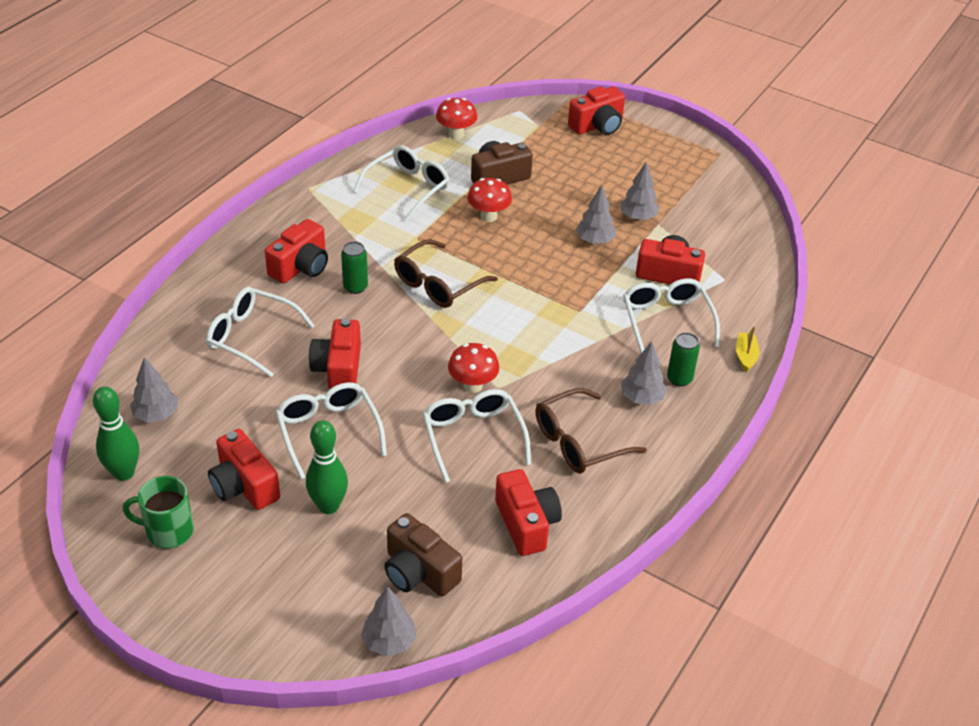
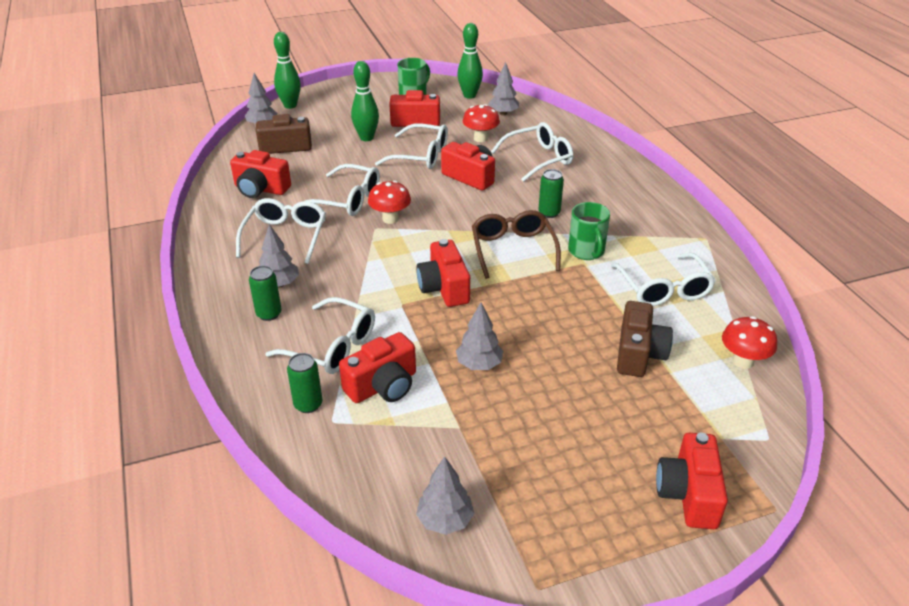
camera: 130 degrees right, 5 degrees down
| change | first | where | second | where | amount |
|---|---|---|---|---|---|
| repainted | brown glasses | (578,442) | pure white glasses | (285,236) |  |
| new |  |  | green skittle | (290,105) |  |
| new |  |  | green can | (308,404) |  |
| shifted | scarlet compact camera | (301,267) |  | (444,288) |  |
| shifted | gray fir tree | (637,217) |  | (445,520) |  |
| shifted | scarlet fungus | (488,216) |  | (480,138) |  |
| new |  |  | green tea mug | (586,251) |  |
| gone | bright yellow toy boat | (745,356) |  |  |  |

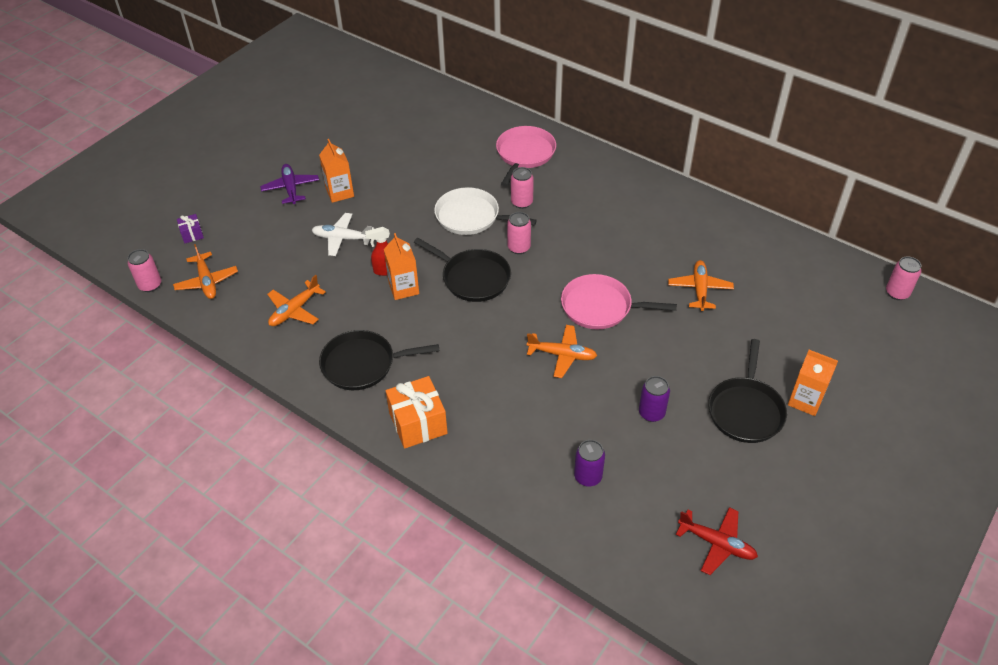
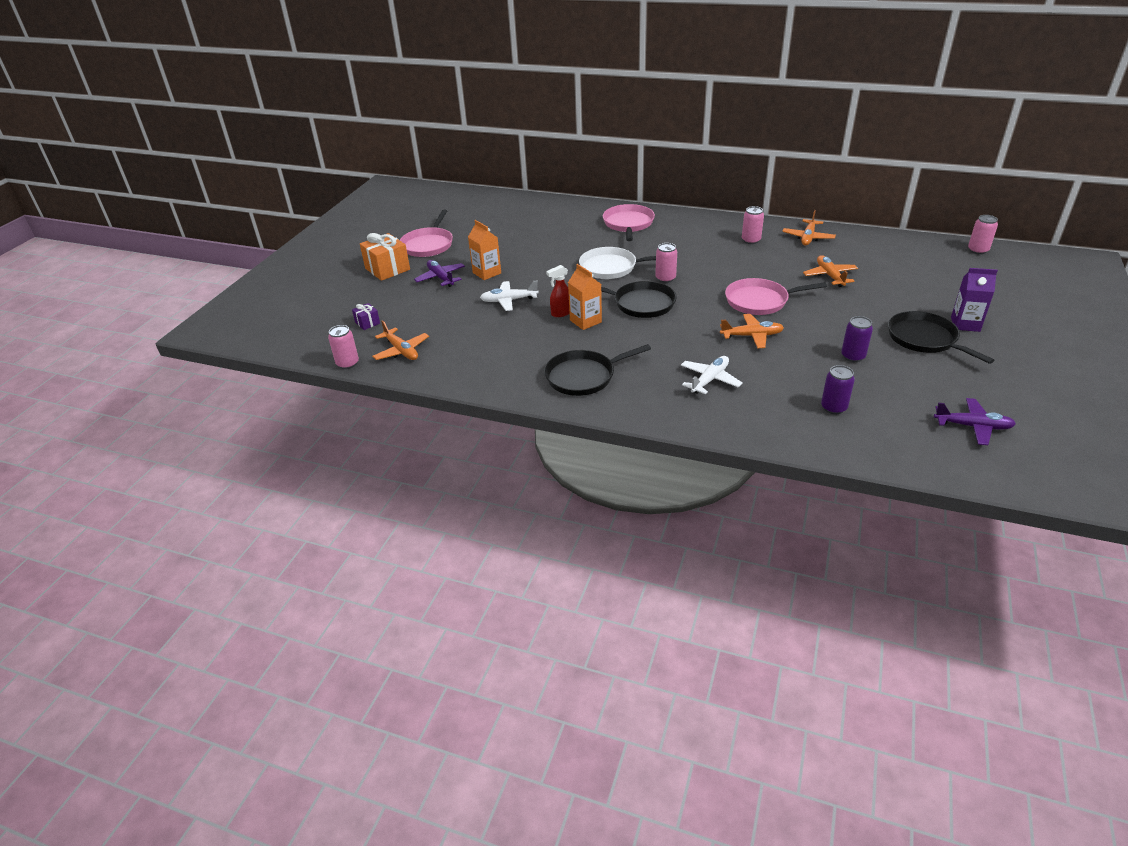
camera: 15 degrees left, 10 degrees down
| change | first | where | second | where | amount |
|---|---|---|---|---|---|
| shifted | orange present | (418,423) |  | (387,269) |  |
| new |  |  | rose-pink frying pan | (428,245) |  |
| new |  |  | pure white aeroplane | (709,380) |  |
| shifted | rose-pink can | (522,202) |  | (751,240) |  |
| shifted | orange aeroplane | (294,310) |  | (808,238) |  |
| rotated | ebony frying pan | (745,410) |  | (925,339) | 150 degrees clockwise |
| repainted | scarlet aeroplane | (717,543) | purple aeroplane | (973,426) |  |
| repainted | orange juice carton | (805,401) | purple juice carton | (965,324) |  |

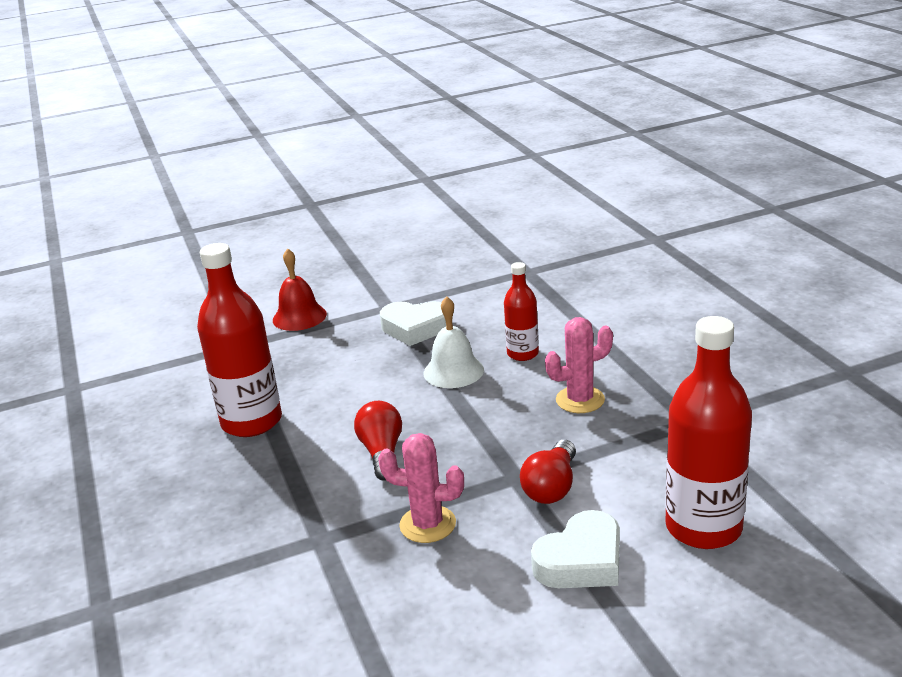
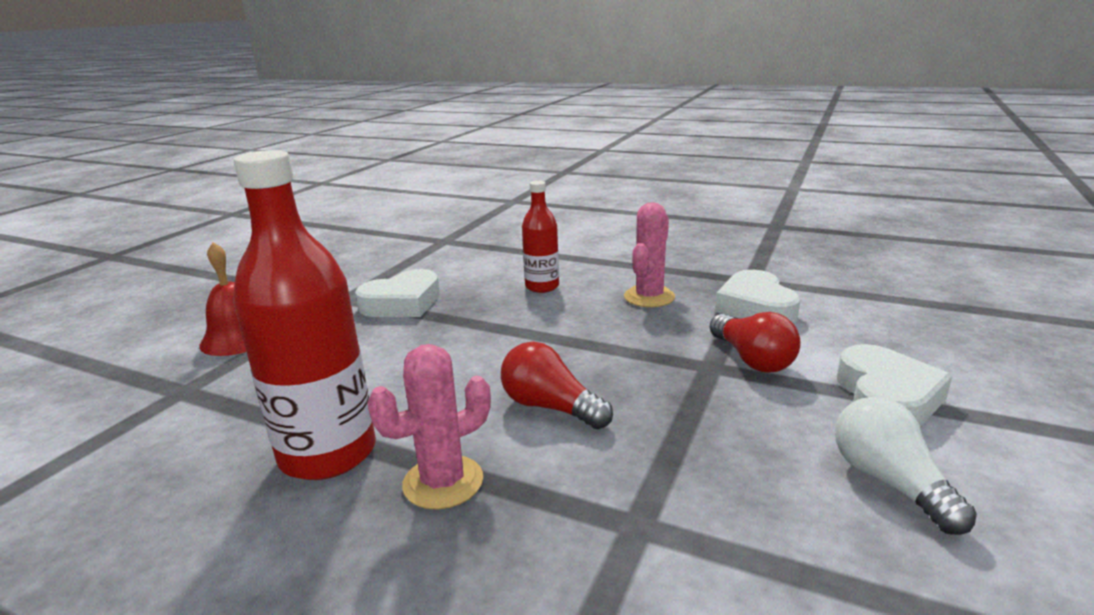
camera: 45 degrees left, 5 degrees down
| change | first | where | second | where | amount |
|---|---|---|---|---|---|
| shifted | rose-pink prickly plant | (427,524) |  | (443,482) |  |
| new |  |  | pure white heart shape | (756,307) |  |
| new |  |  | pure white light bulb | (889,482) |  |
| gone | pure white hand bell | (453,371) |  |  |  |
| gone | scarlet drink bottle | (703,527) |  |  |  |

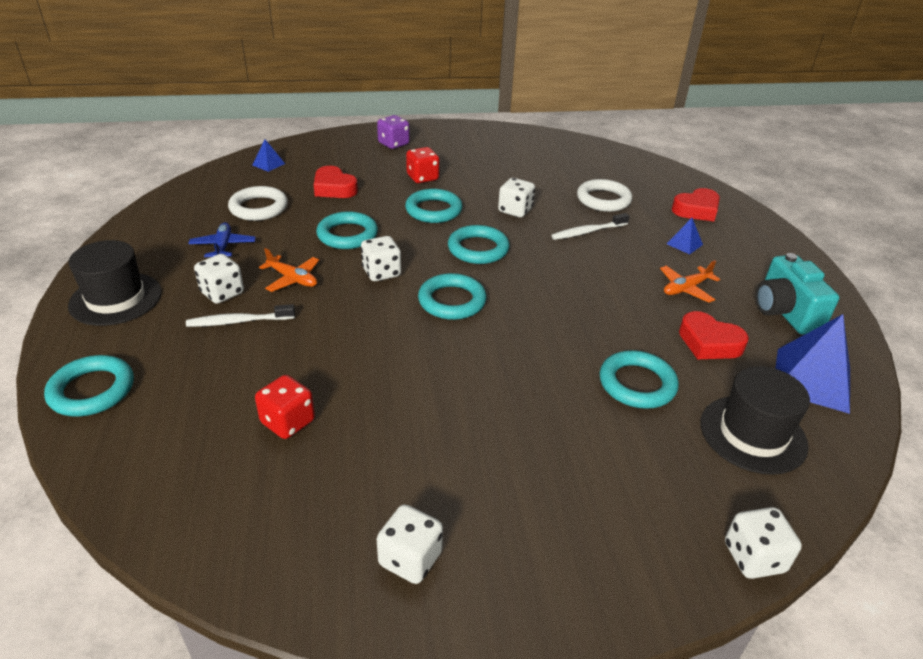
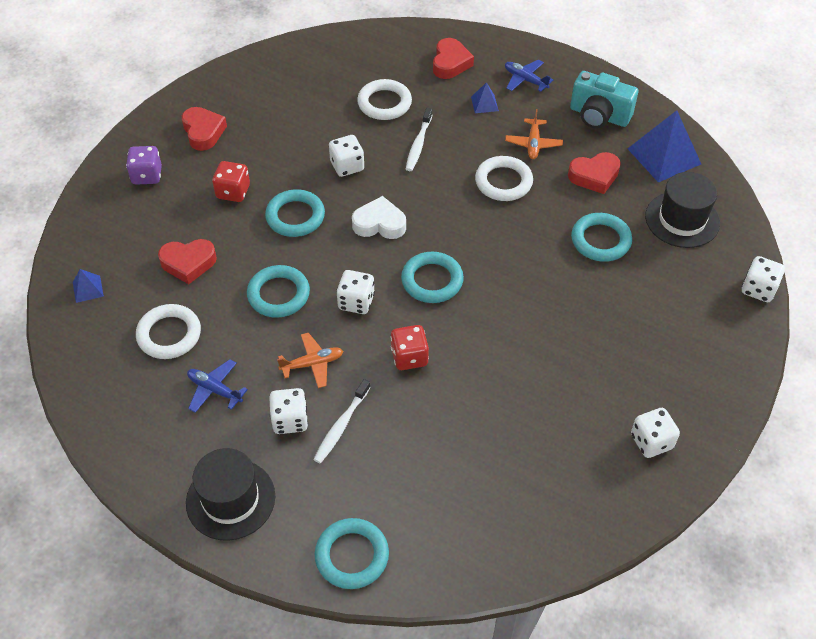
camera: 50 degrees left, 15 degrees up
| change | first | where | second | where | amount |
|---|---|---|---|---|---|
| new |  |  | scarlet heart shape | (203,132) |  |
| swapped | turquoise ring | (478,249) | pure white heart shape | (379,224) |  |
| shifted | scarlet game die | (288,422) |  | (409,357) |  |
| new |  |  | pure white ring | (503,182) |  |
| new |  |  | cobalt aeroplane | (525,80) |  |

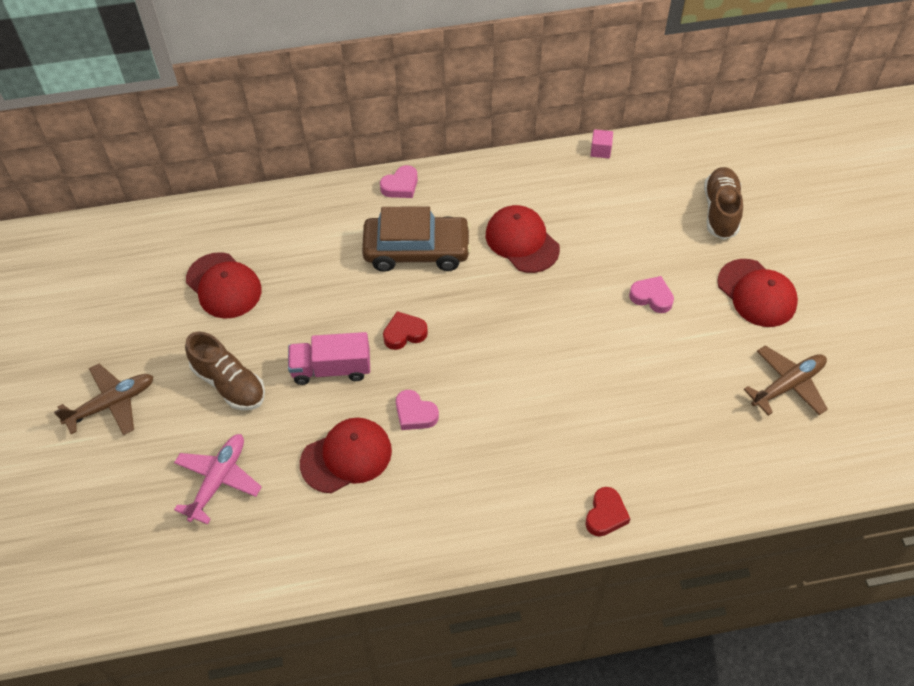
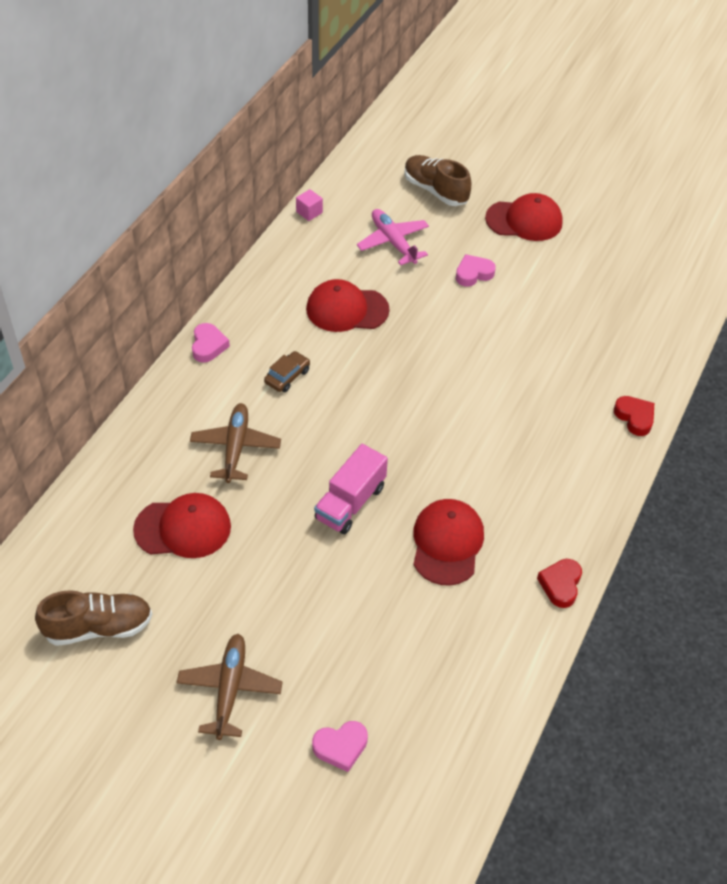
camera: 55 degrees left, 5 degrees down
| change | first | where | second | where | amount |
|---|---|---|---|---|---|
| shifted | brown shoe | (229,383) |  | (98,627) |  |
| shifted | brown aeroplane | (787,385) |  | (235,447) |  |
| scaled | brown automobile | (417,250) |  | (287,376) | x0.45 |
| shifted | rose-pink heart shape | (415,413) |  | (340,747) |  |
| shifted | rose-pink aeroplane | (218,480) |  | (393,242) |  |
| shifted | scarlet heart shape | (404,333) |  | (560,585) |  |

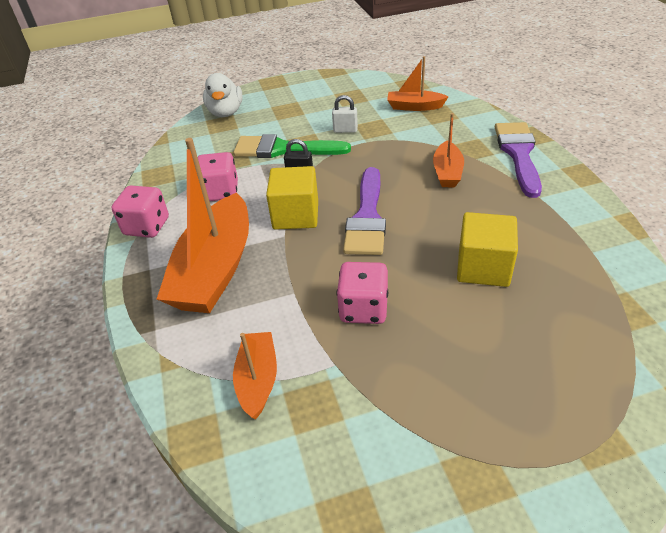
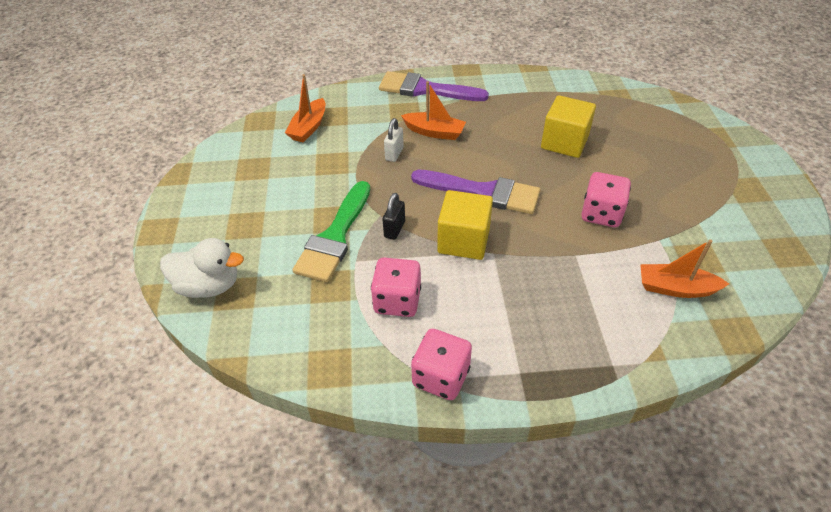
camera: 80 degrees left, 5 degrees up
| change | first | where | second | where | amount |
|---|---|---|---|---|---|
| shifted | pure white padlock | (345,130) |  | (394,154) |  |
| gone | orange toy boat | (215,269) |  |  |  |

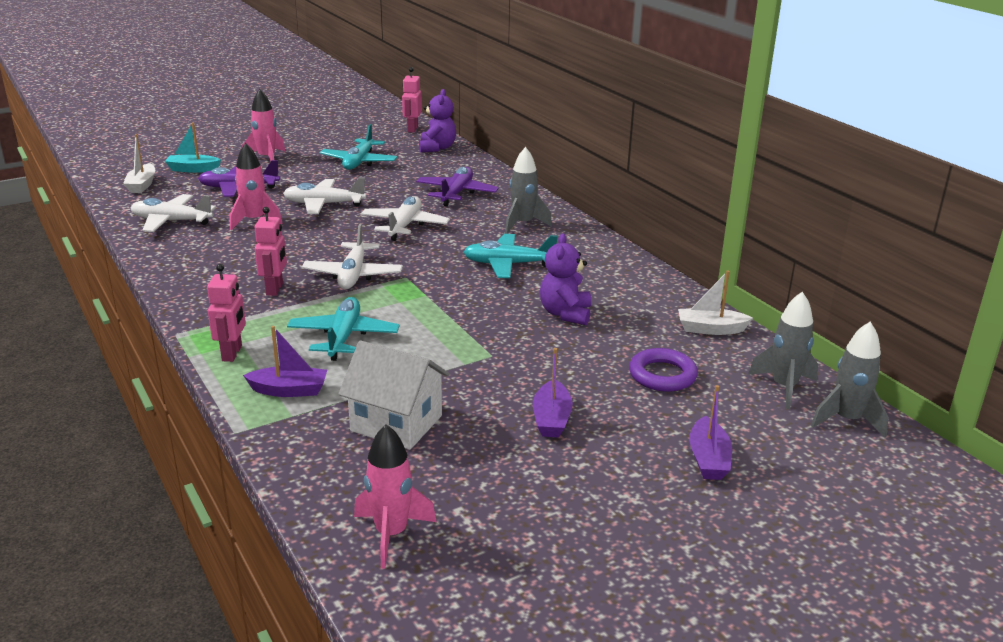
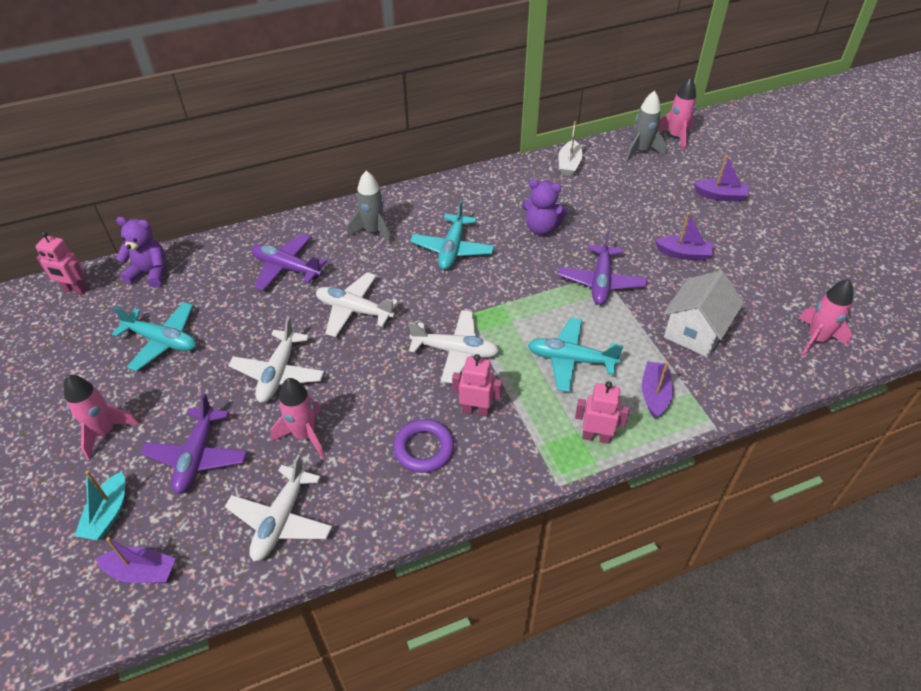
camera: 80 degrees left, 20 degrees up
| change | first | where | second | where | amount |
|---|---|---|---|---|---|
| repainted | pure white toy boat | (142,185) | purple toy boat | (142,572) |  |
| shifted | purple ring | (662,375) |  | (424,448) |  |
| new |  |  | purple aeroplane | (601,282) |  |
| repainted | gray spaceship | (847,420) | rose-pink spaceship | (675,137) |  |

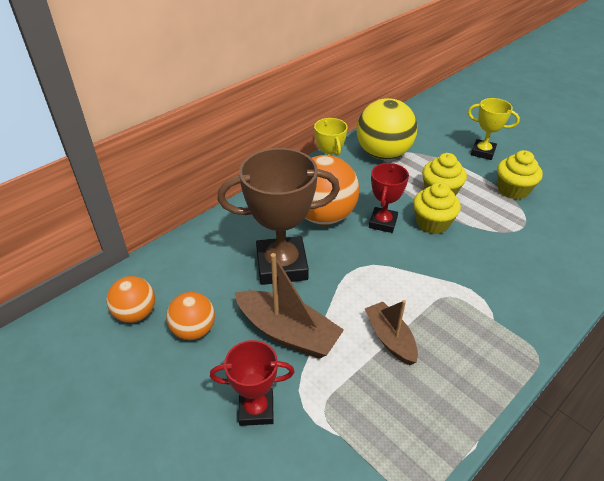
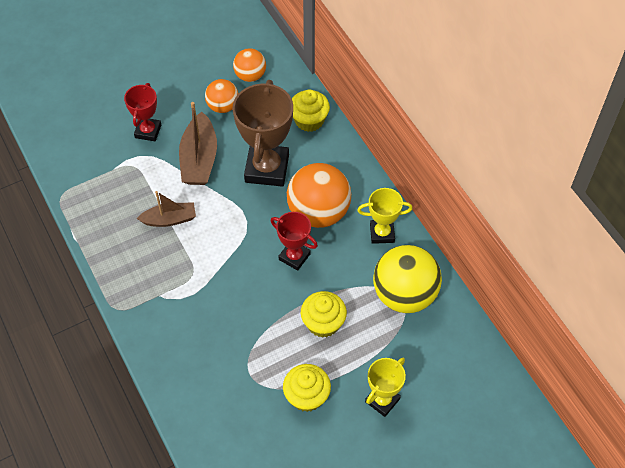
camera: 105 degrees right, 15 degrees up
| change | first | where | second | where | amount |
|---|---|---|---|---|---|
| rotated | brown toy boat | (288,333) |  | (199,159) | 45 degrees counterclockwise |
| shifted | bright yellow fairy cake | (432,223) |  | (309,120) |  |

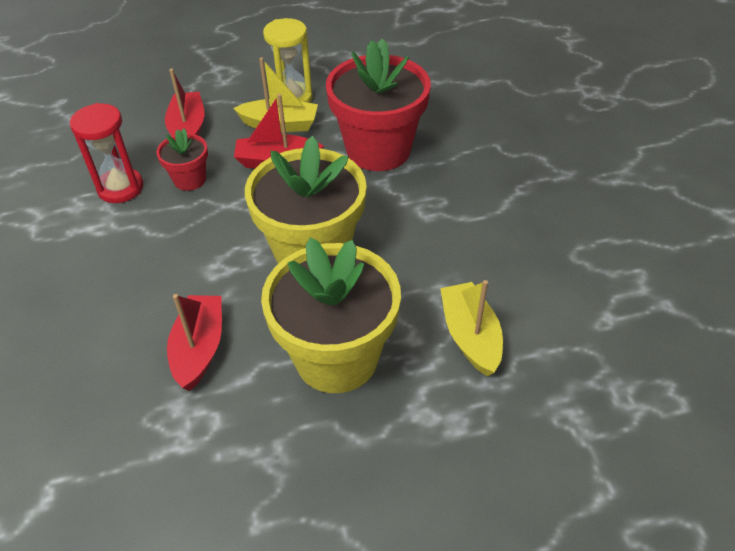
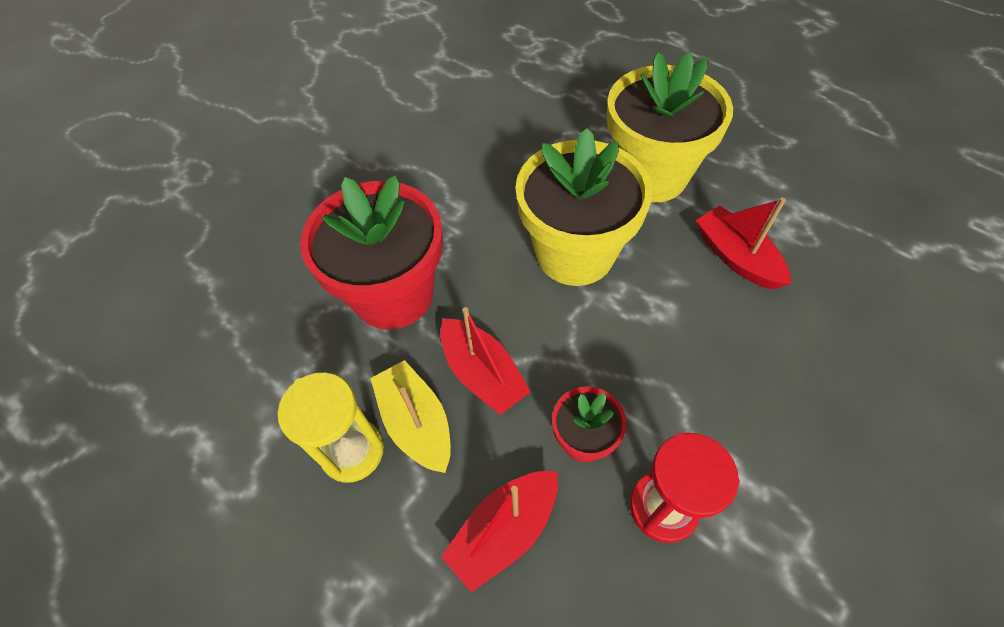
camera: 125 degrees left, 10 degrees up
| change | first | where | second | where | amount |
|---|---|---|---|---|---|
| rotated | scarlet toy boat | (199,348) |  | (736,257) | 90 degrees clockwise |
| gone | bright yellow toy boat | (470,336) |  |  |  |

